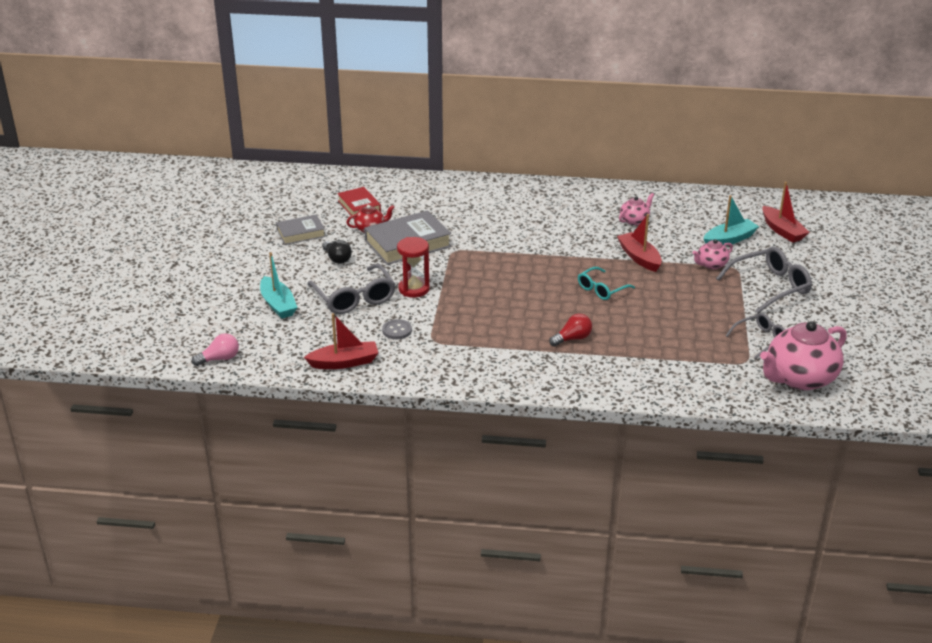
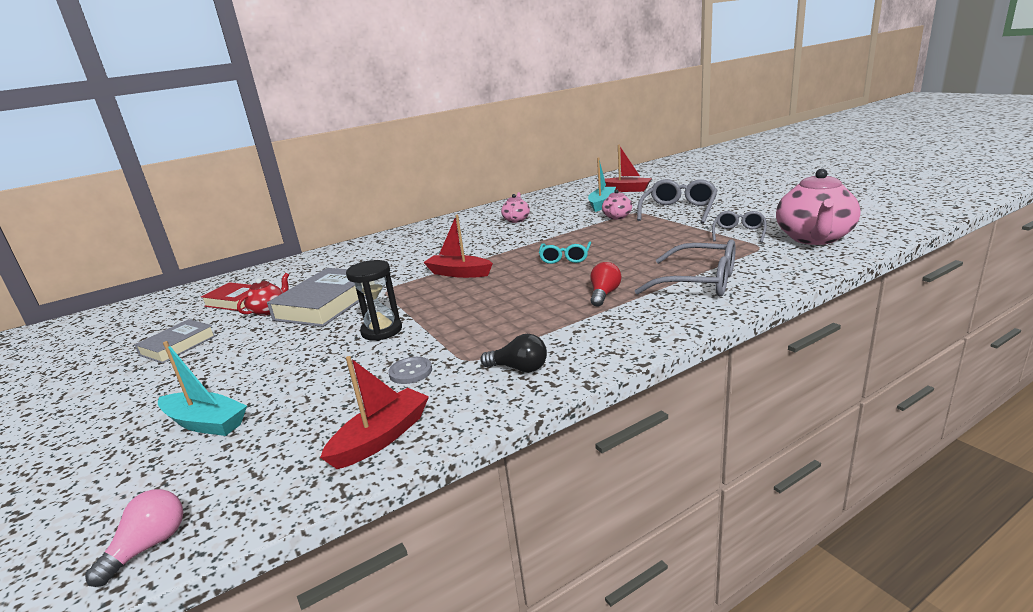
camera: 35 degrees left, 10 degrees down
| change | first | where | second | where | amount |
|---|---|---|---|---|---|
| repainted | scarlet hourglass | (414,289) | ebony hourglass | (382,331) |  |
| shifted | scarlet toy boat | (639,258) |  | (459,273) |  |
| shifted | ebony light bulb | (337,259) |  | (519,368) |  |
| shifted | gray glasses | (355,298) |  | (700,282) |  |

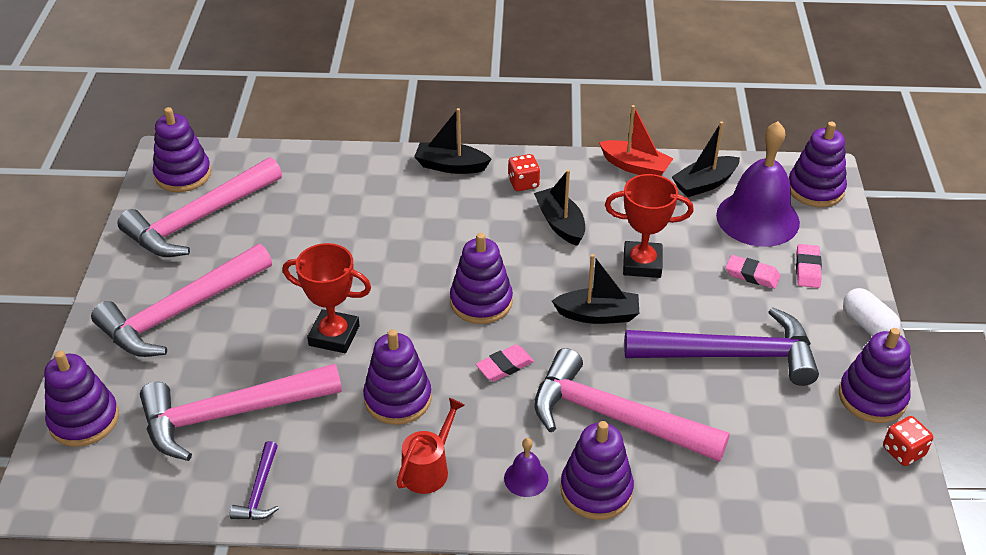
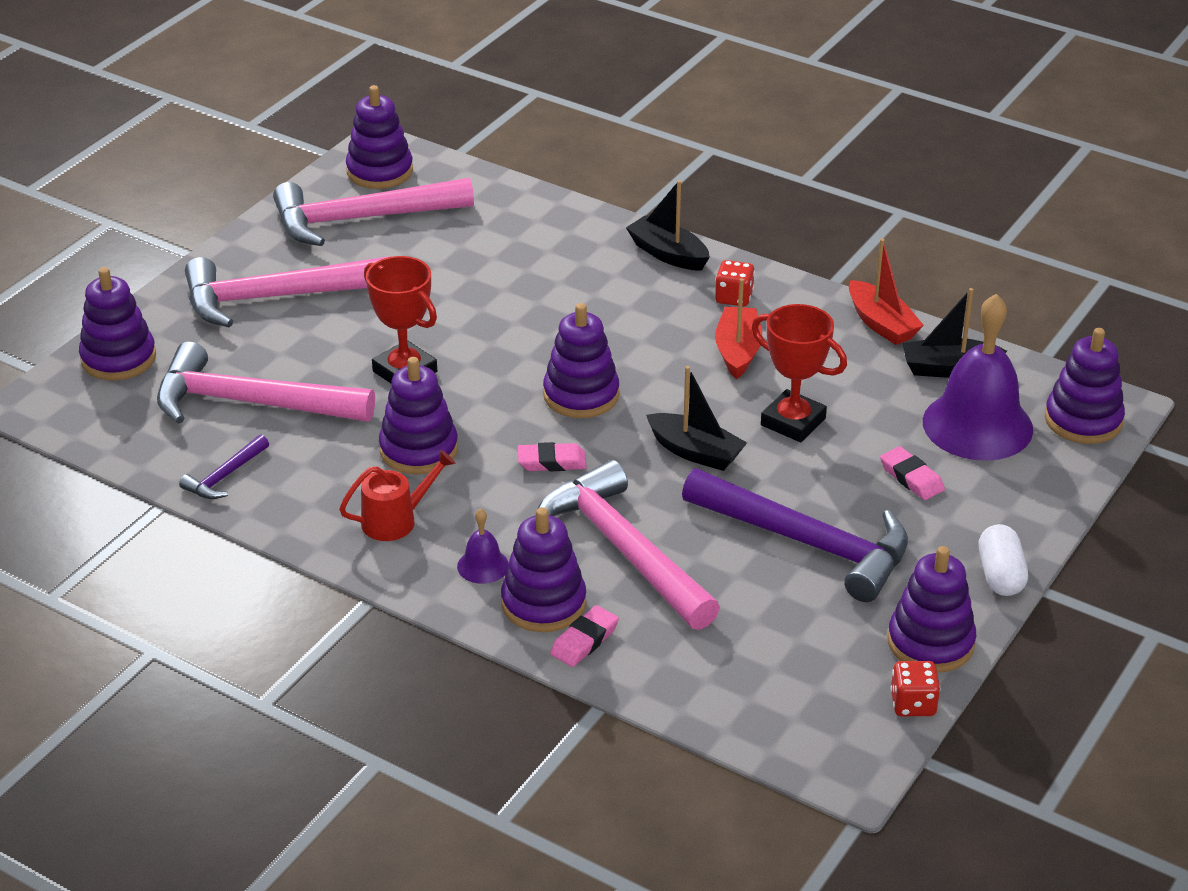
camera: 30 degrees right, 5 degrees down
| change | first | where | second | where | amount |
|---|---|---|---|---|---|
| shifted | rose-pink gum eraser | (807,269) |  | (584,640) |  |
| repainted | ebony toy boat | (560,223) | scarlet toy boat | (738,351) |  |

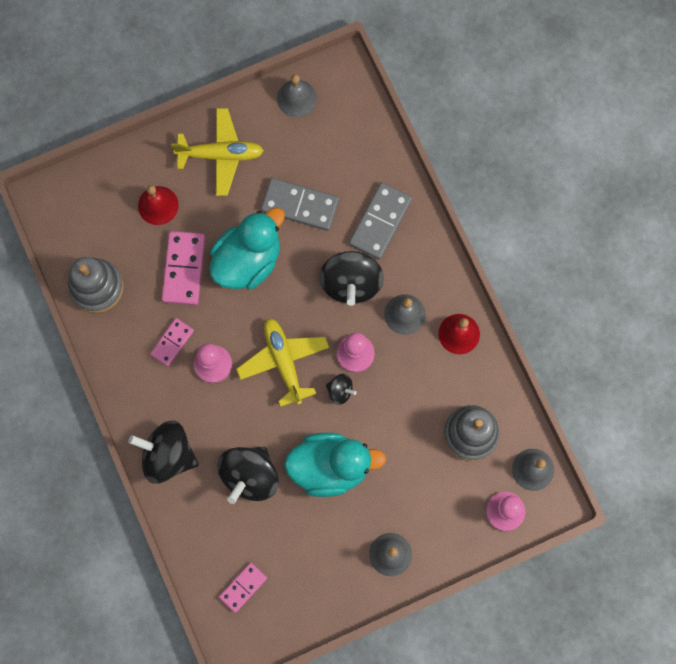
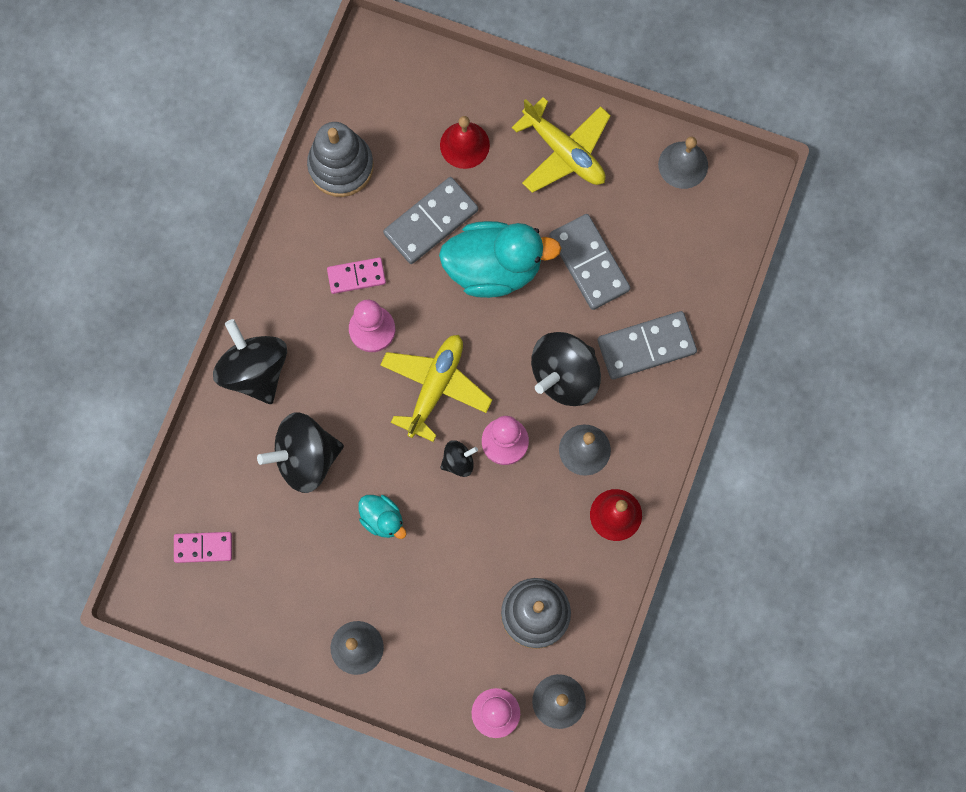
camera: 45 degrees right, 0 degrees up
| change | first | where | second | where | amount |
|---|---|---|---|---|---|
| scaled | turquoise toy duck | (330,467) |  | (382,519) | x0.49 |
| repainted | rose-pink domino | (184,269) | gray domino | (431,222) |  |
| rotated | ebony spinning top | (340,391) |  | (458,461) | 90 degrees counterclockwise |

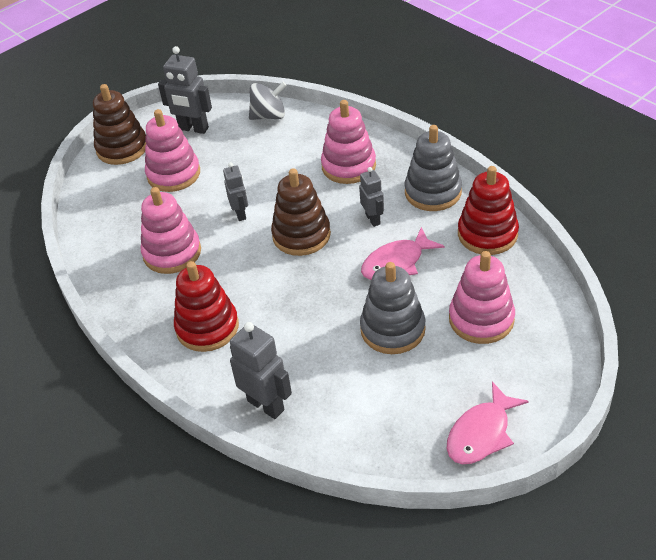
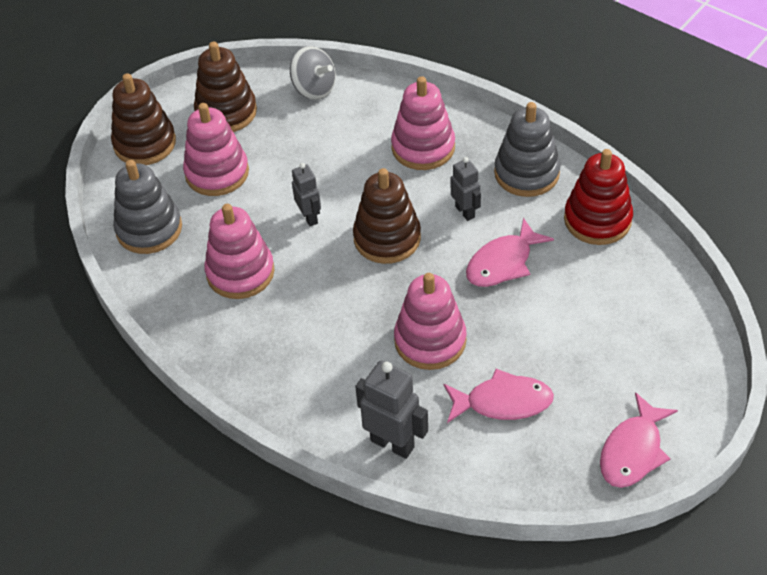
camera: 10 degrees left, 5 degrees up
| change | first | where | second | where | amount |
|---|---|---|---|---|---|
| shifted | gray stacking toy | (392,329) |  | (149,229) |  |
| swapped | gray robot | (193,129) | brown stacking toy | (226,112) |  |
| rotated | gray spinning top | (269,116) |  | (314,89) | 60 degrees clockwise |
| shifted | rose-pink stacking toy | (481,319) |  | (430,341) |  |
| new |  |  | rose-pink toy fish | (503,402) |  |
| gone | scarlet stacking toy | (207,327) |  |  |  |

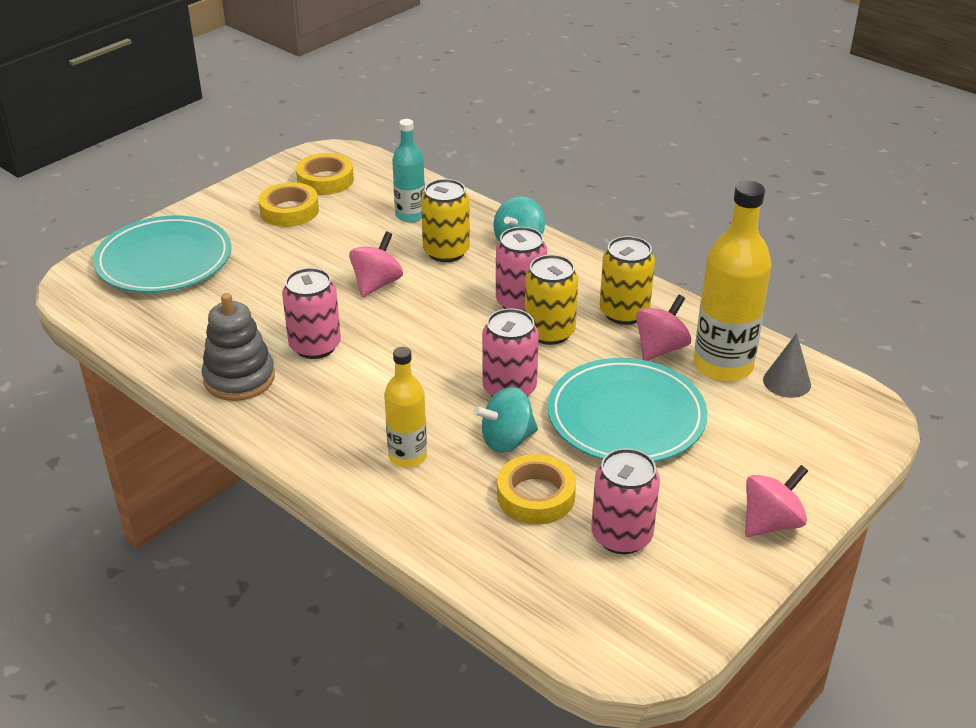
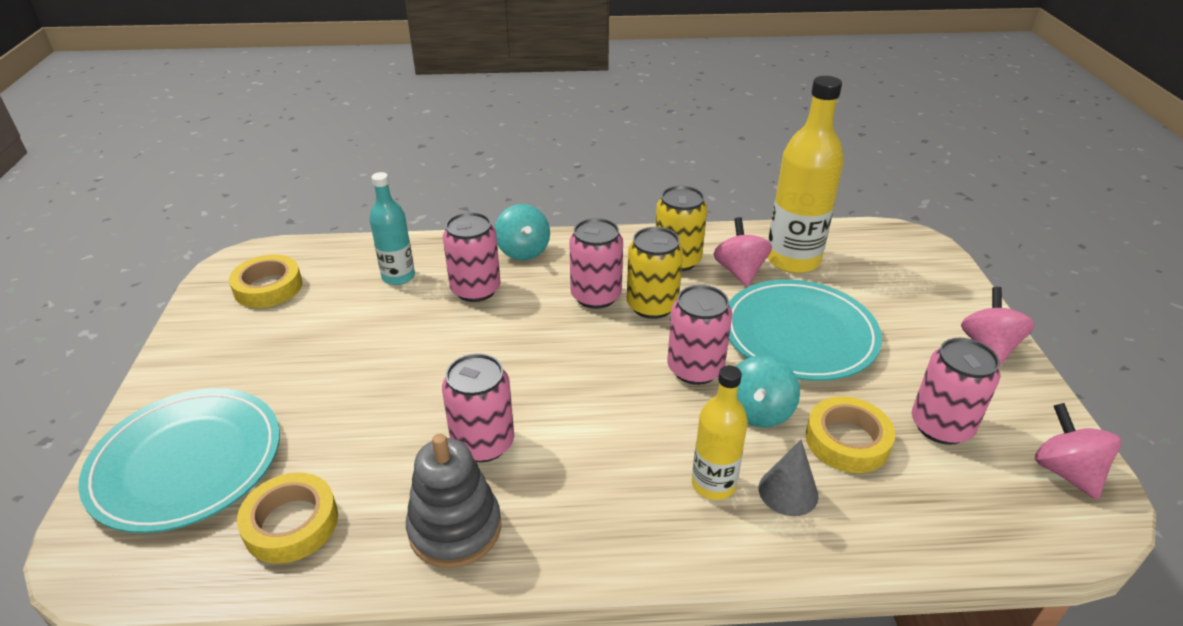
camera: 45 degrees left, 0 degrees up
| change | first | where | second | where | amount |
|---|---|---|---|---|---|
| shifted | bright yellow roll of tape | (289,210) |  | (291,524) |  |
| repainted | bright yellow can | (446,251) | rose-pink can | (475,289) |  |
| shifted | gray cone | (787,382) |  | (788,491) |  |
| shifted | rose-pink spinning top | (376,284) |  | (1065,472) |  |

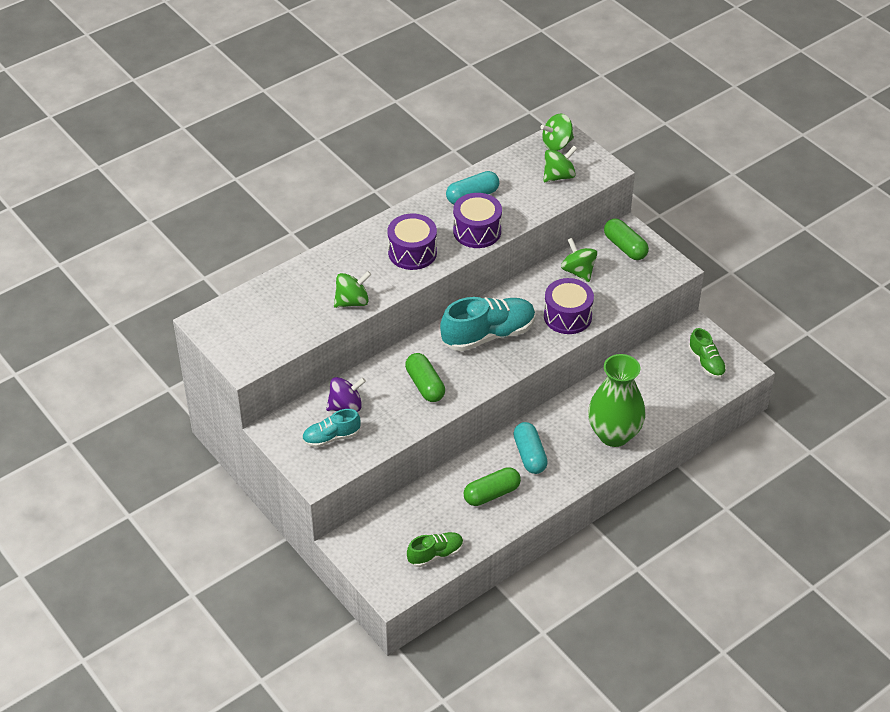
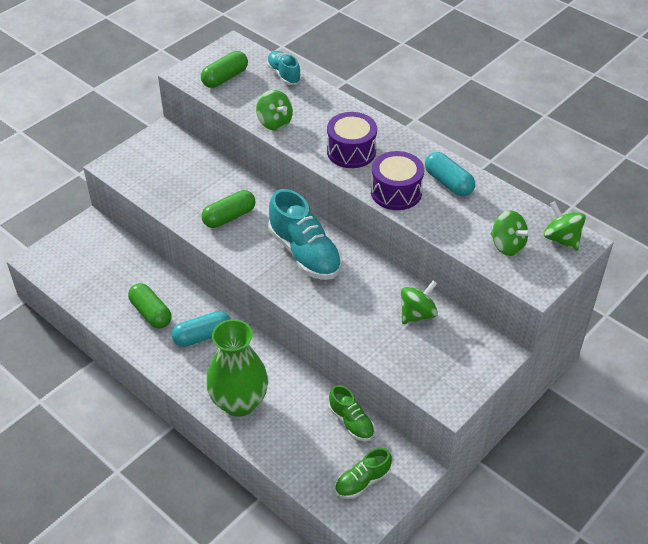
camera: 80 degrees right, 0 degrees up
| change | first | where | second | where | amount |
|---|---|---|---|---|---|
| shifted | green capsule | (625,247) |  | (225,78) |  |
| shifted | turquoise shoe | (331,437) |  | (284,75) |  |
| shifted | green shoe | (435,554) |  | (351,422) |  |
| gone | purple spinning top | (346,406) |  |  |  |
| gone | purple drum | (567,316) |  |  |  |

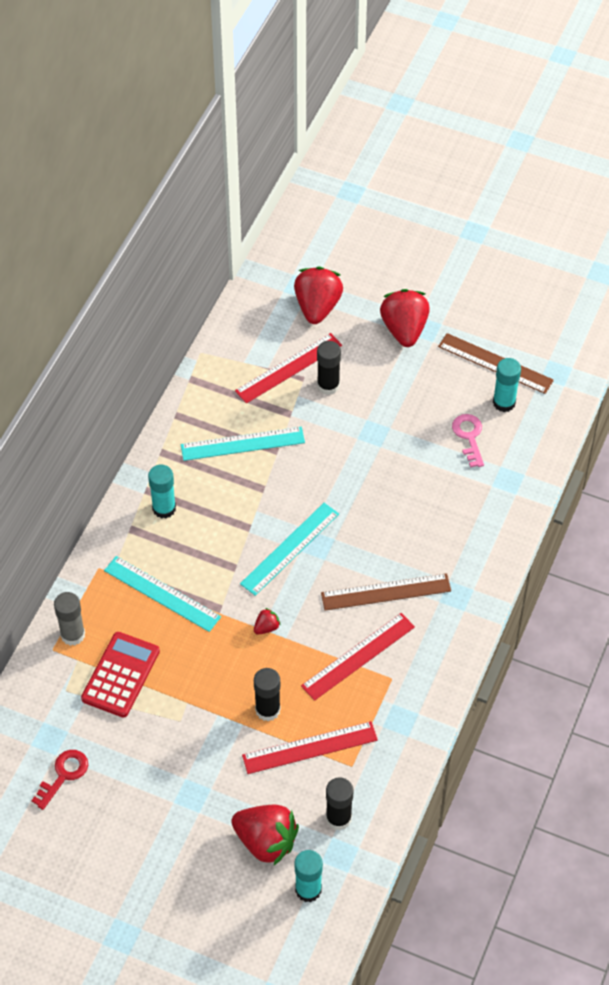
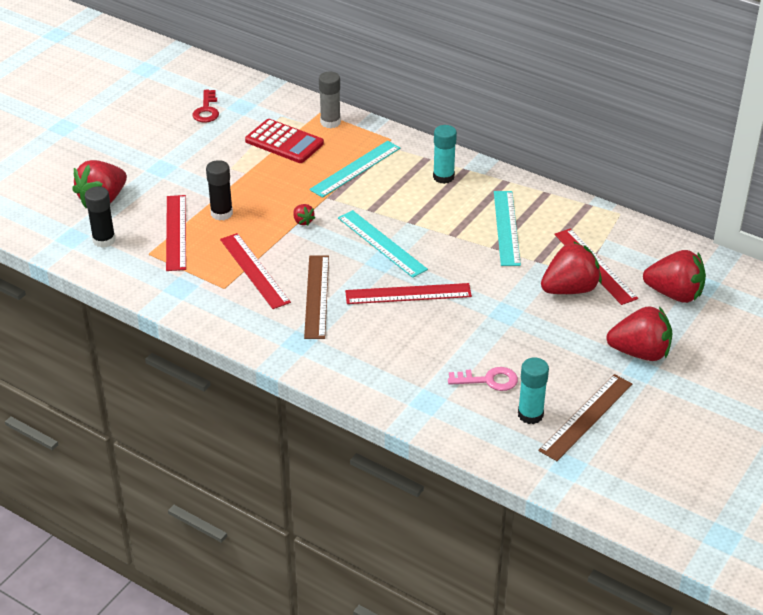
camera: 100 degrees right, 15 degrees down
| change | first | where | second | where | amount |
|---|---|---|---|---|---|
| rotated | scarlet latchkey | (63,775) |  | (206,110) | 45 degrees clockwise |
| new |  |  | scarlet ruler | (408,294) |  |
| swapped | ebony glue stick | (328,385) | scarlet berry | (570,289) |  |
| gone | turquoise glue stick | (308,889) |  |  |  |

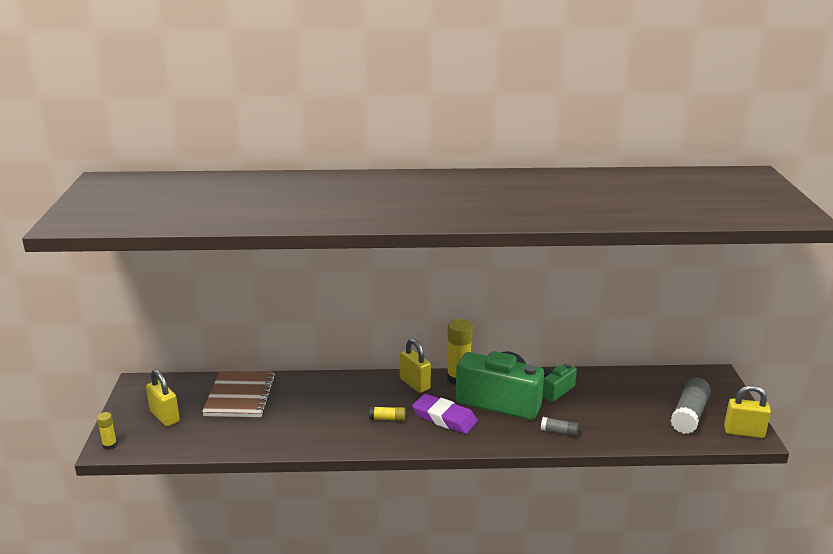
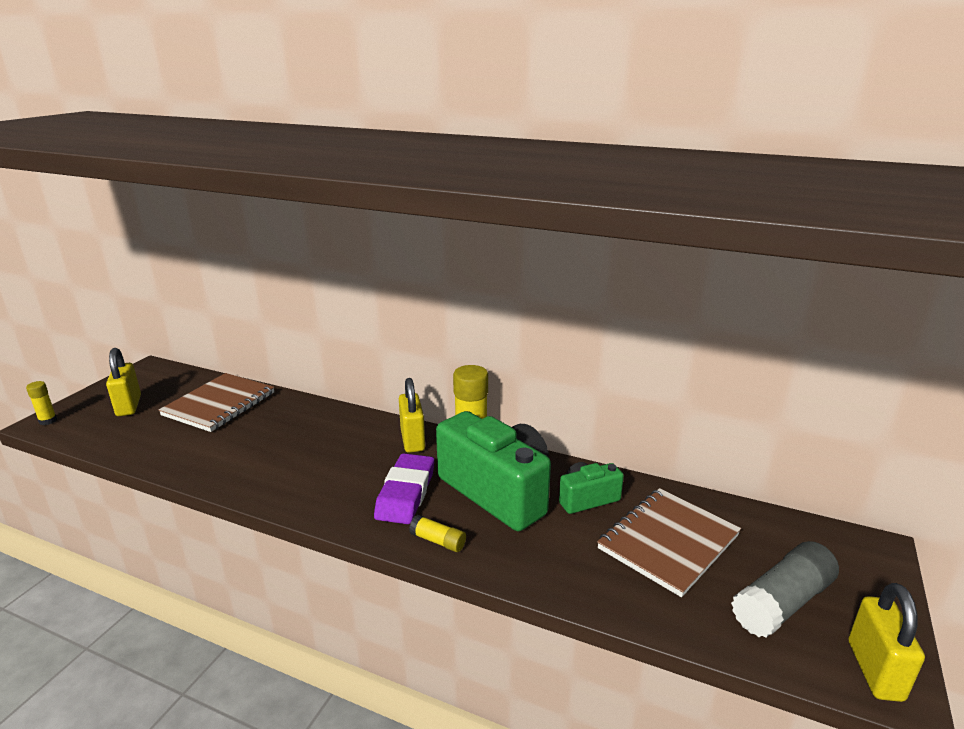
camera: 25 degrees right, 0 degrees up
| change | first | where | second | where | amount |
|---|---|---|---|---|---|
| rotated | purple gum eraser | (444,418) |  | (406,493) | 45 degrees clockwise |
| shifted | bright yellow glue stick | (387,419) |  | (438,541) |  |
| new |  |  | brown notebook | (668,542) |  |
| rotated | bright yellow padlock | (744,432) |  | (874,670) | 60 degrees clockwise |
| gone | gray glue stick | (559,432) |  |  |  |

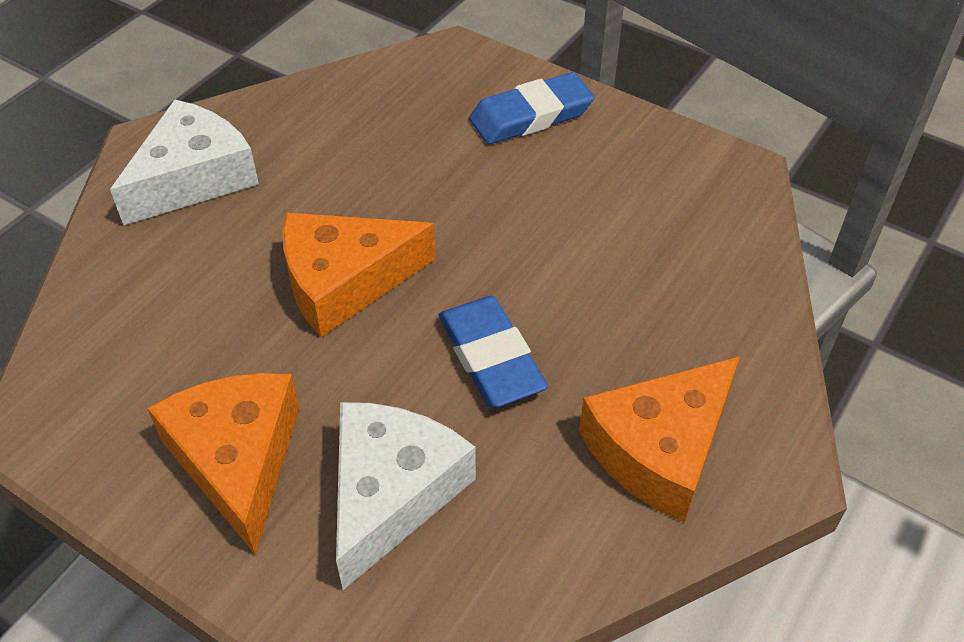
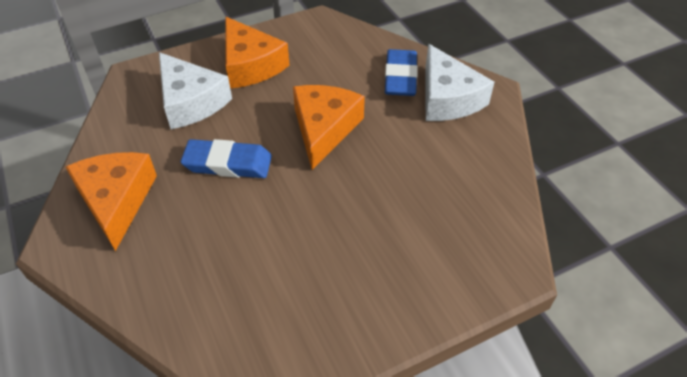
camera: 120 degrees right, 0 degrees up
| change | first | where | second | where | amount |
|---|---|---|---|---|---|
| rotated | orange cheese wedge | (238,460) |  | (250,65) | 45 degrees clockwise |
| shifted | cobalt gum eraser | (531,115) |  | (400,77) |  |

